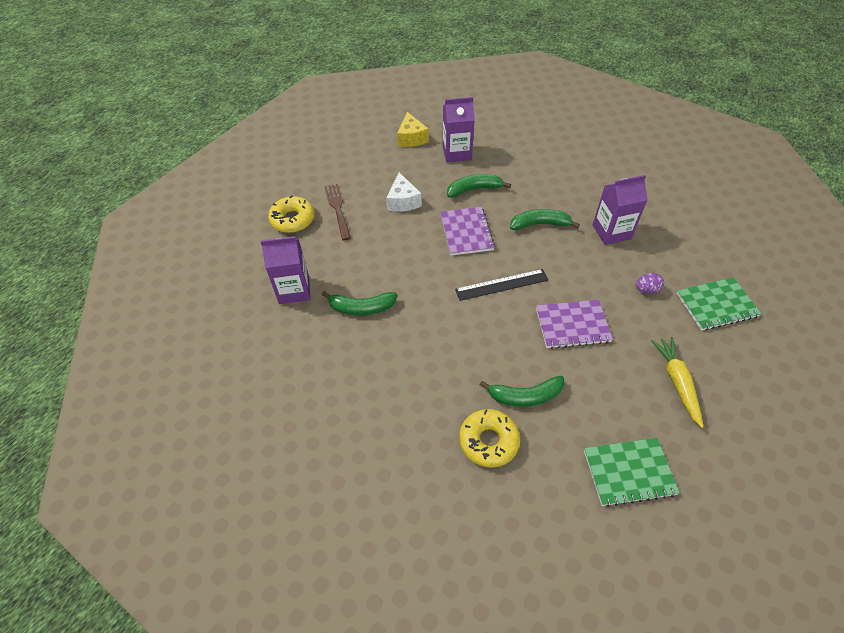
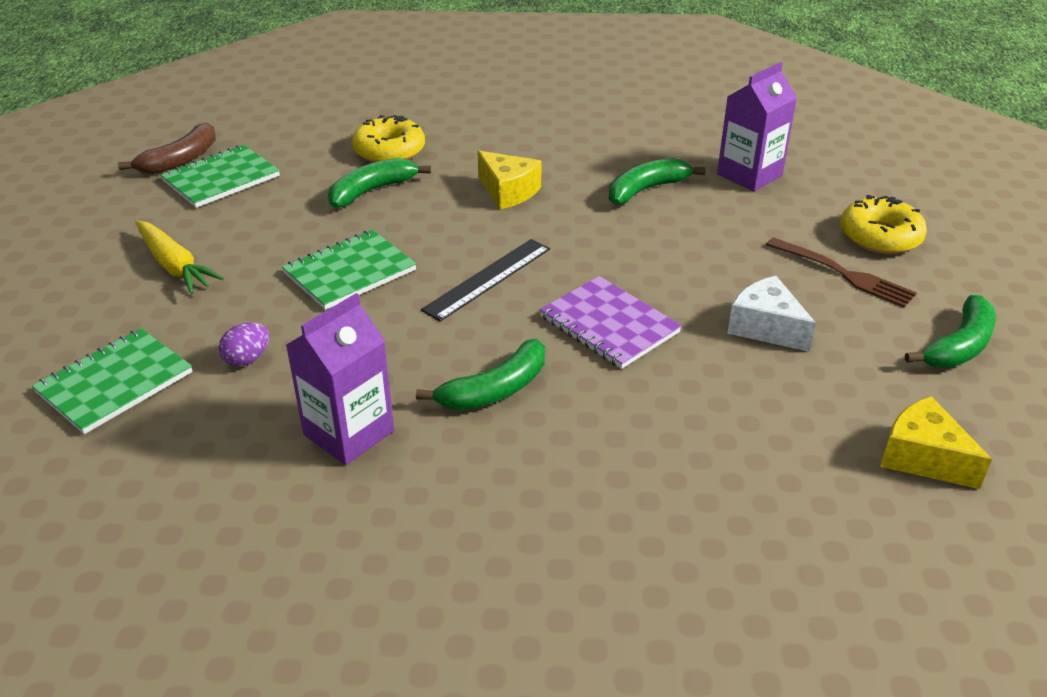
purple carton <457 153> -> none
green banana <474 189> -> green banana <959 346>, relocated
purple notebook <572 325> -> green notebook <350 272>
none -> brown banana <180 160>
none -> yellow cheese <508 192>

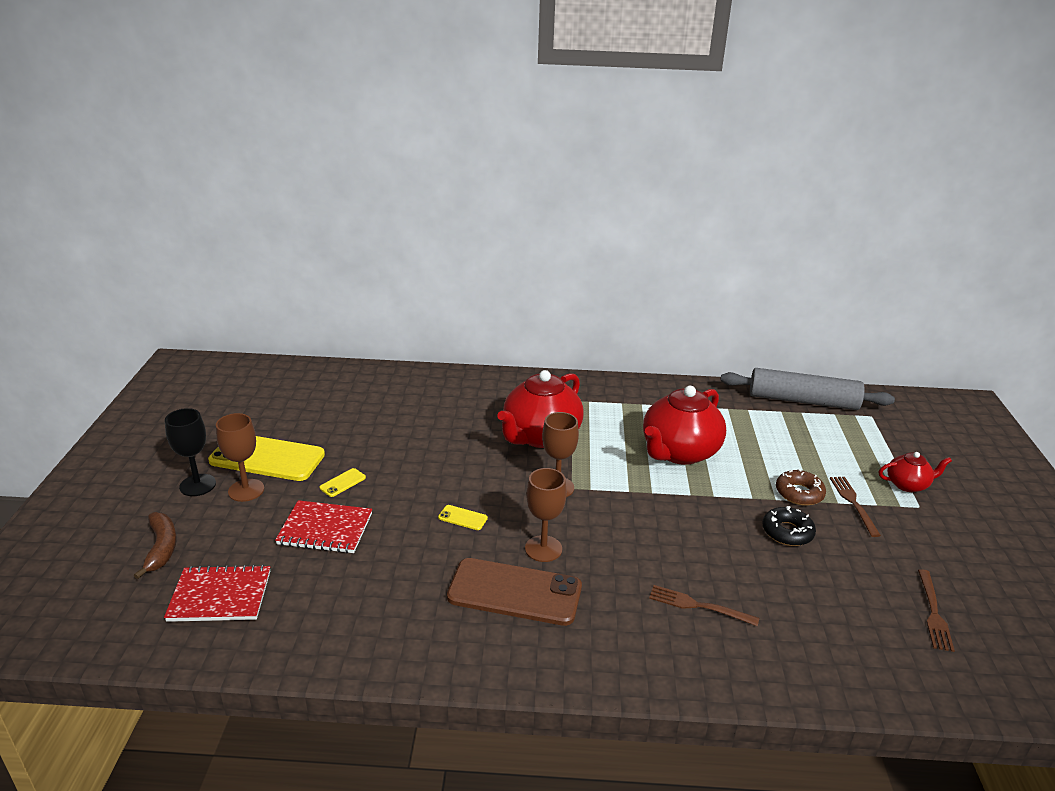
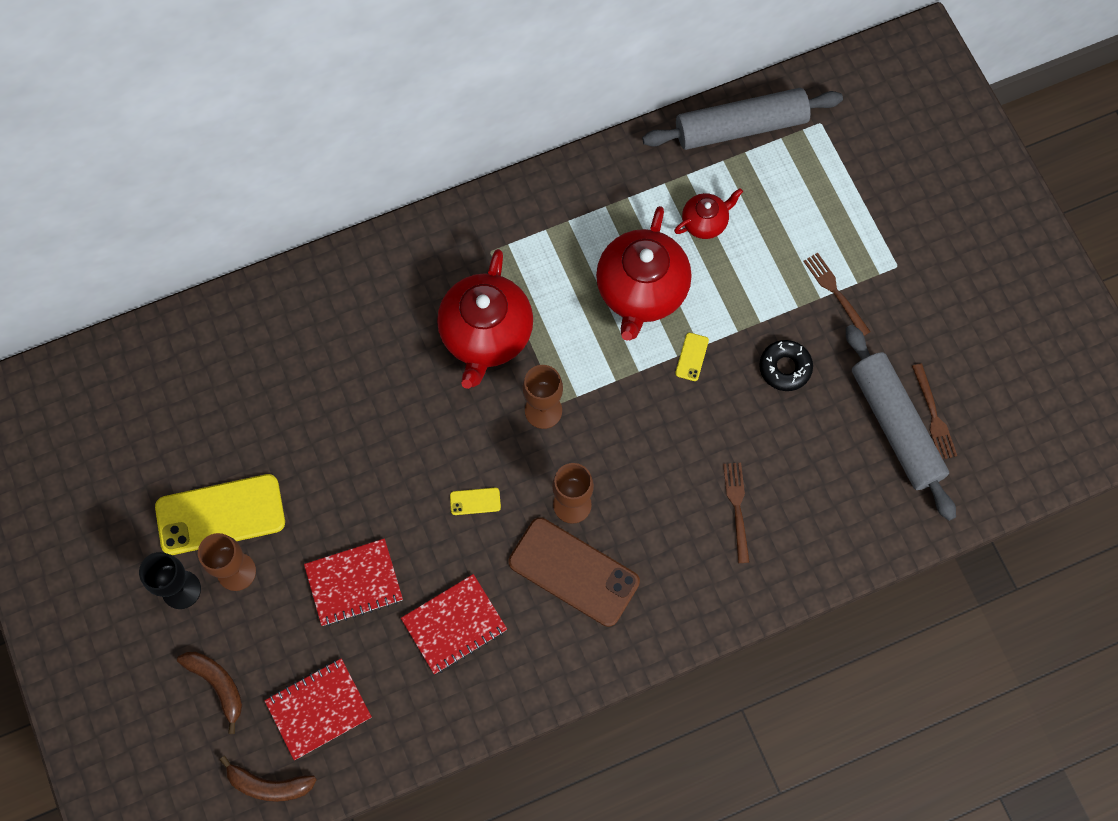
yellow phone <343 483> -> yellow phone <692 357>, relocated
brown phone <515 592> -> brown phone <574 572>, 45 degrees clockwise
brown fork <698 606> -> brown fork <737 507>, 90 degrees clockwise
brown donut <799 493> -> none
red teapot <907 484> -> red teapot <705 222>, relocated
none -> brown banana <269 785>
none -> red notebook <454 624>
none -> grey rolling pin <895 426>

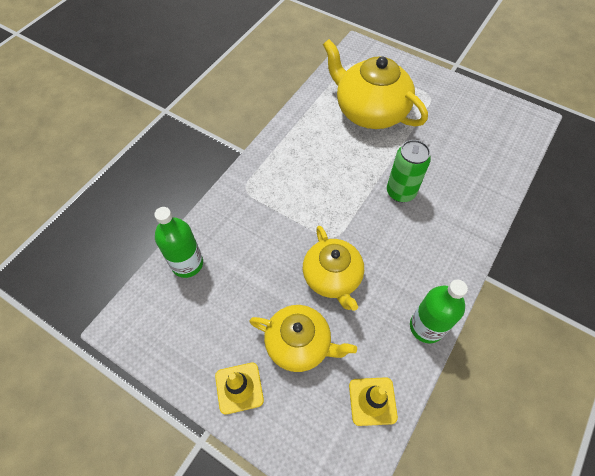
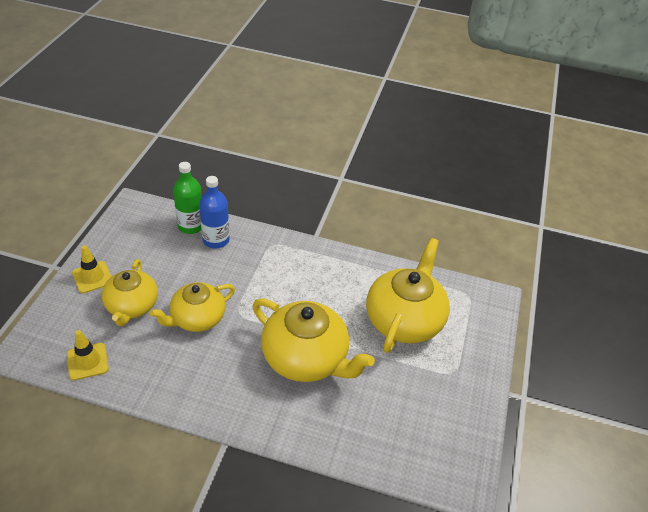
green can <400 192> -> yellow teapot <306 358>
green bottle <426 327> -> none
none -> blue bottle <216 240>

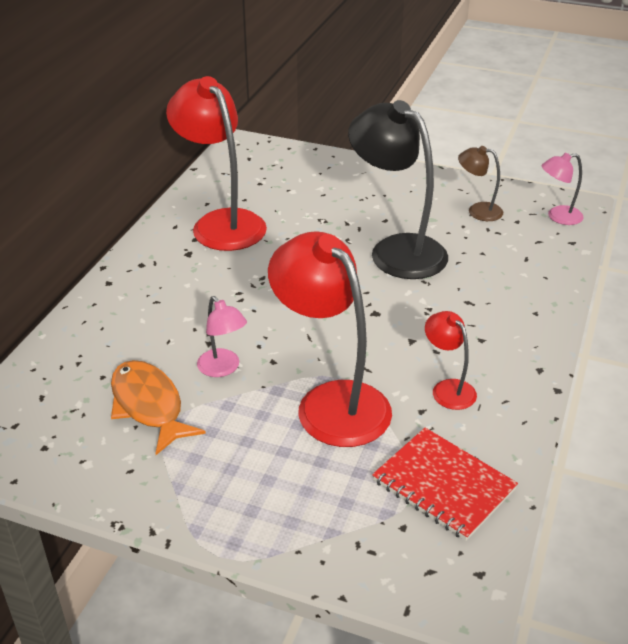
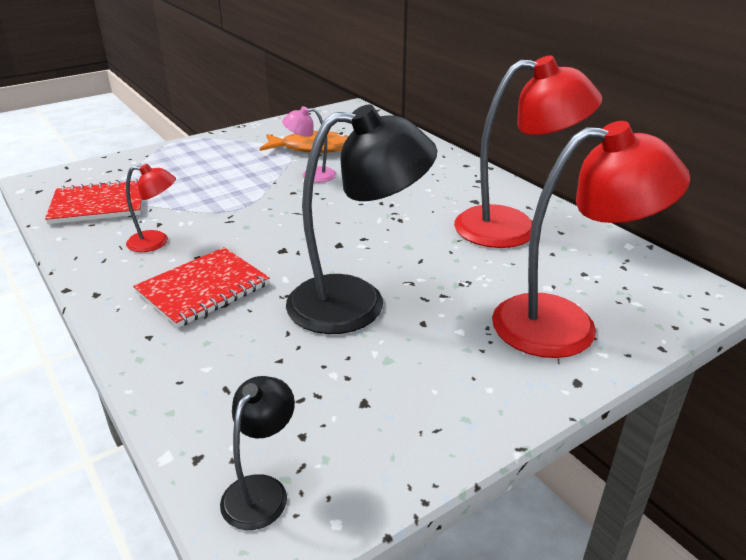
red lamp <331 402> -> red lamp <566 325>, relocated
brown lamp <478 211> -> none
pink lamp <558 217> -> black lamp <261 490>
none -> red notebook <203 289>

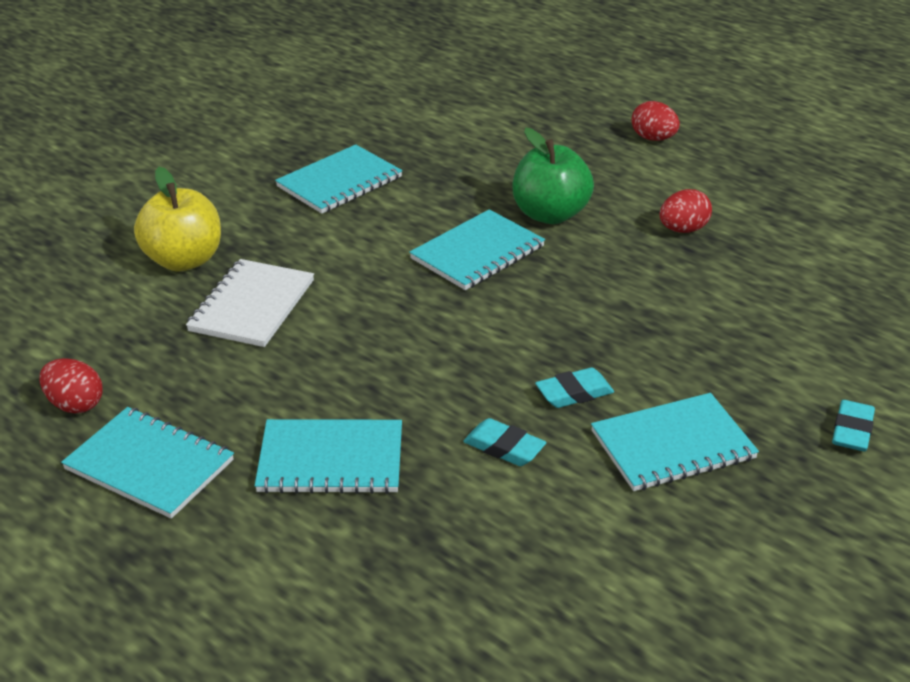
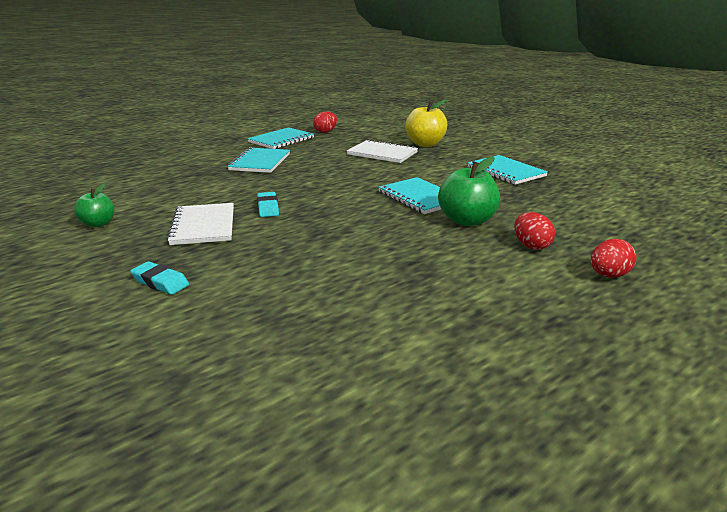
turquoise eraser <504 448> -> none
turquoise notebook <672 445> -> white notebook <203 226>
red egg <683 230> -> red egg <531 246>, relocated
none -> green apple <98 224>

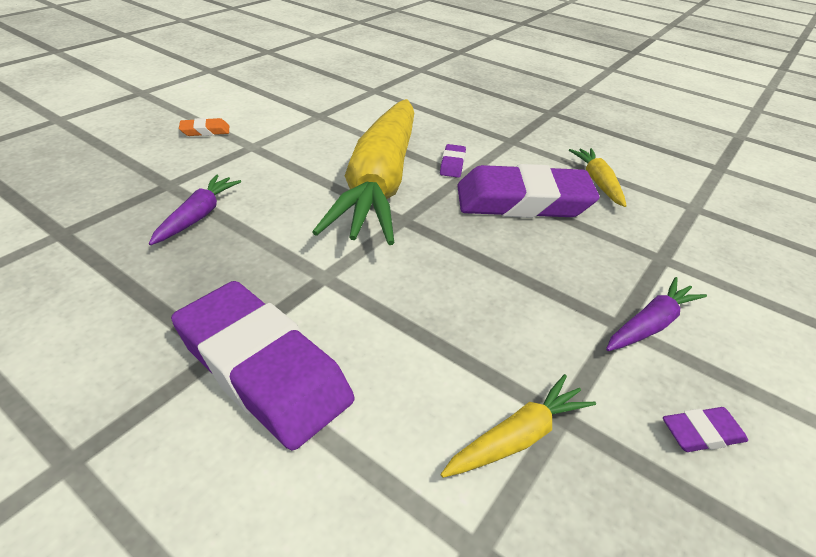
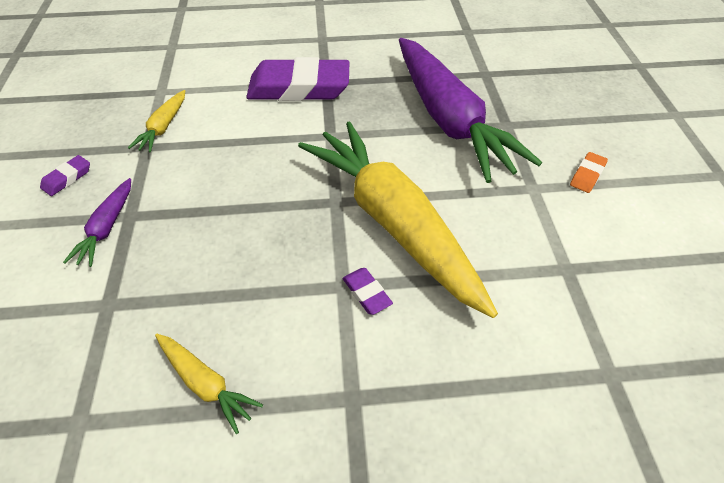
purple carrot <198 216> -> purple carrot <448 120>, x2.42
purple eraser <523 201> -> none

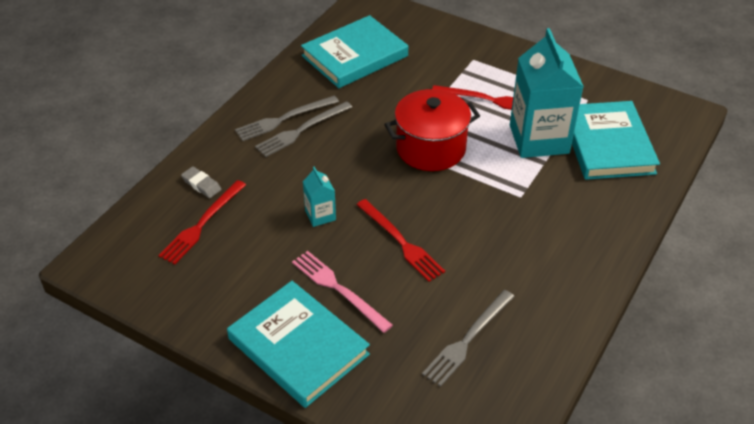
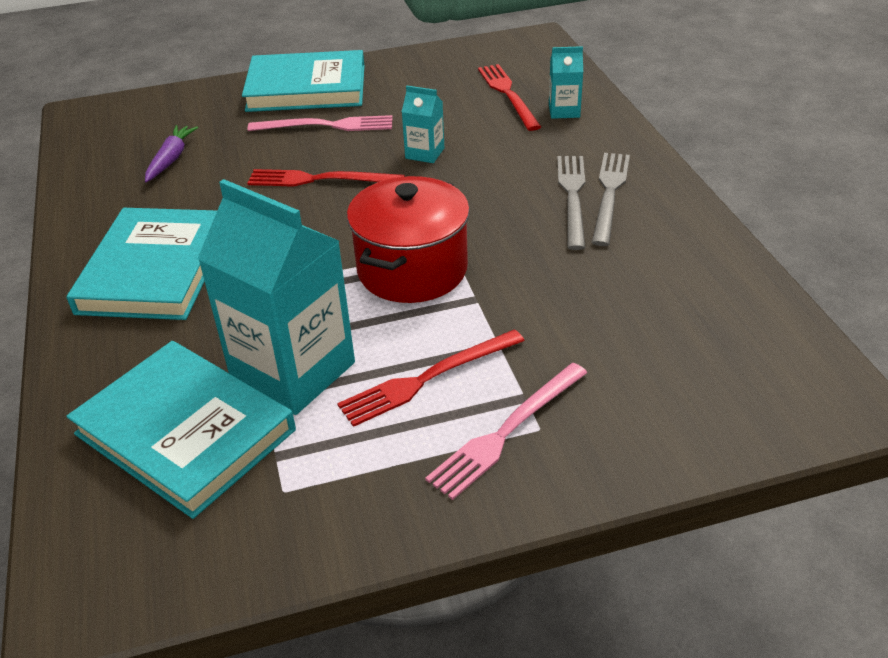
grey eraser <201 184> -> turquoise carton <564 111>
turquoise book <354 56> -> turquoise book <155 270>, relocated
grey fork <468 339> -> purple carrot <171 159>
none -> pink fork <507 432>

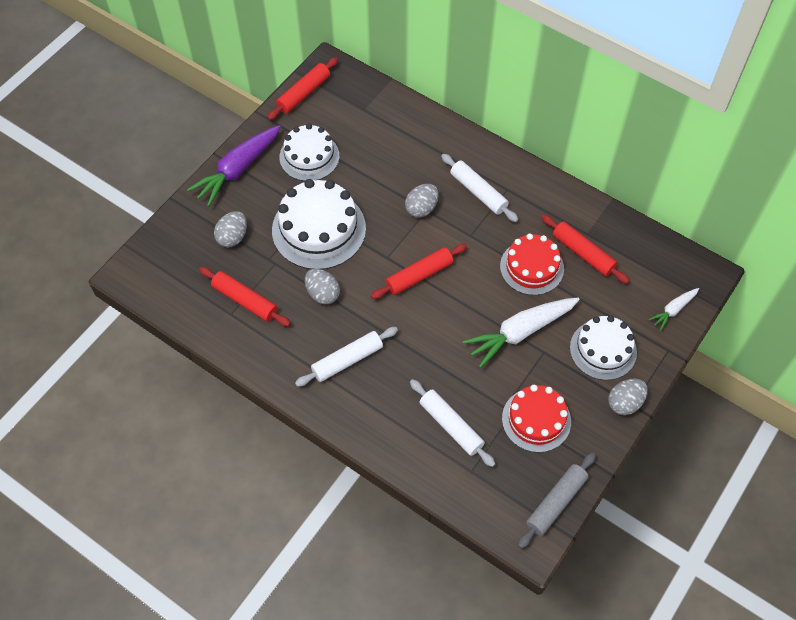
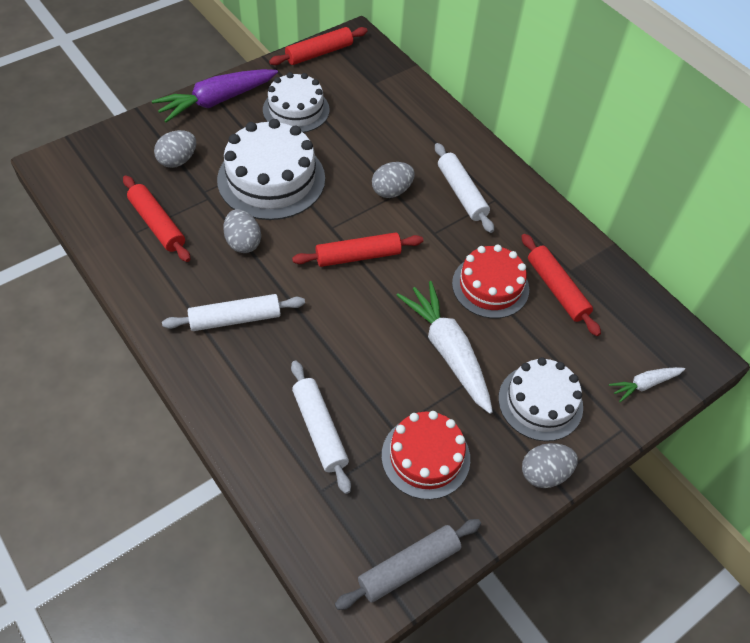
white carrot <520 332> -> white carrot <448 351>, 75 degrees clockwise

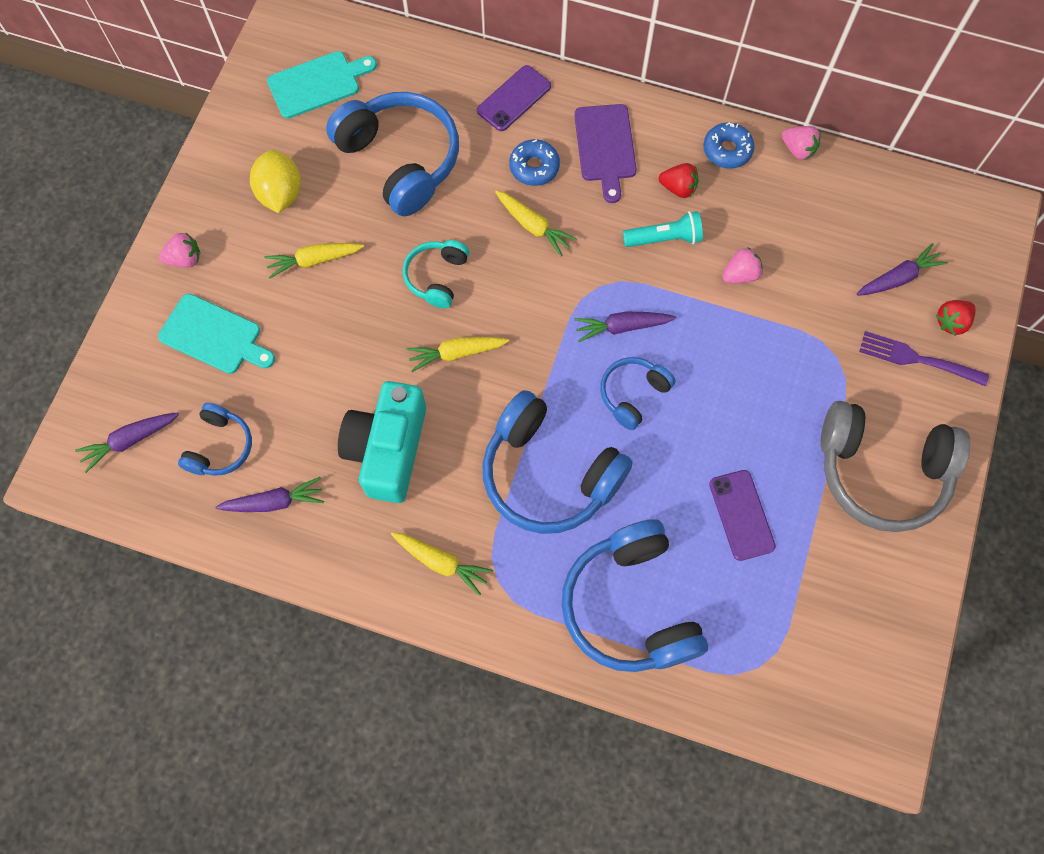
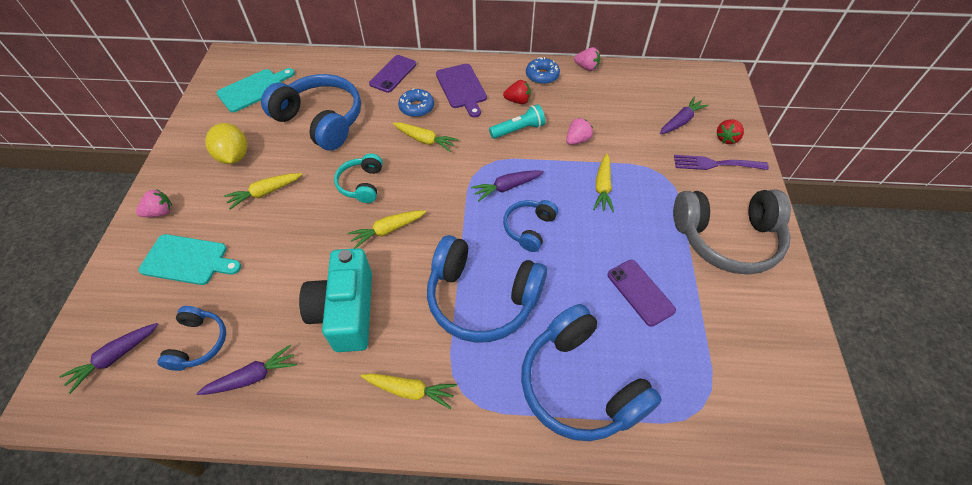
none -> yellow carrot <602 187>

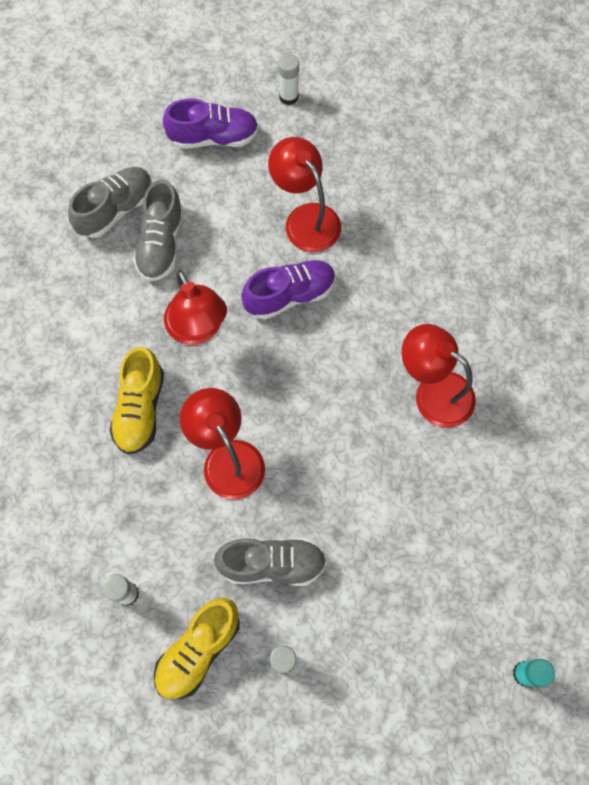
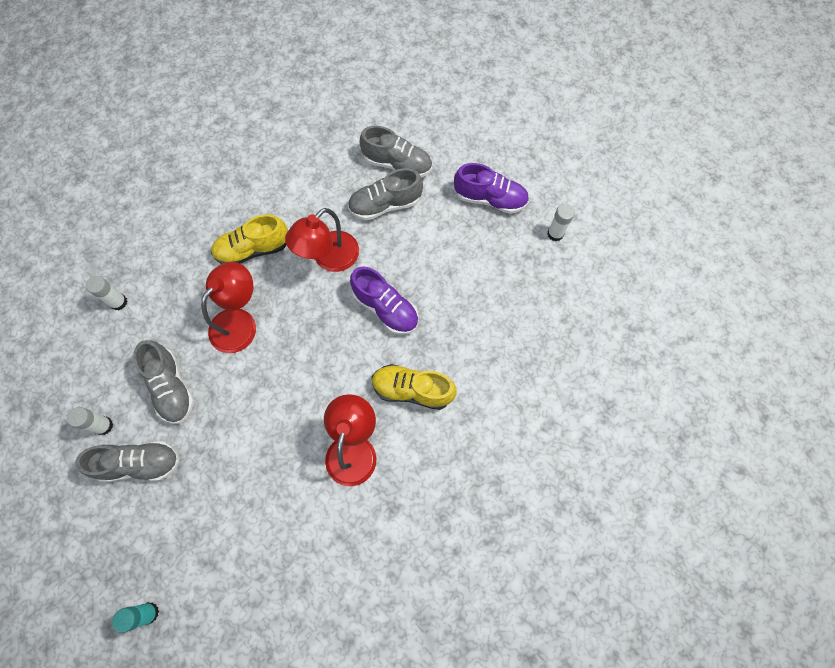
yellow shoe <198 650> -> yellow shoe <412 390>, relocated
purple shoe <214 137> -> purple shoe <490 199>, 45 degrees counterclockwise
red lamp <305 218> -> none
none -> grey shoe <140 463>

